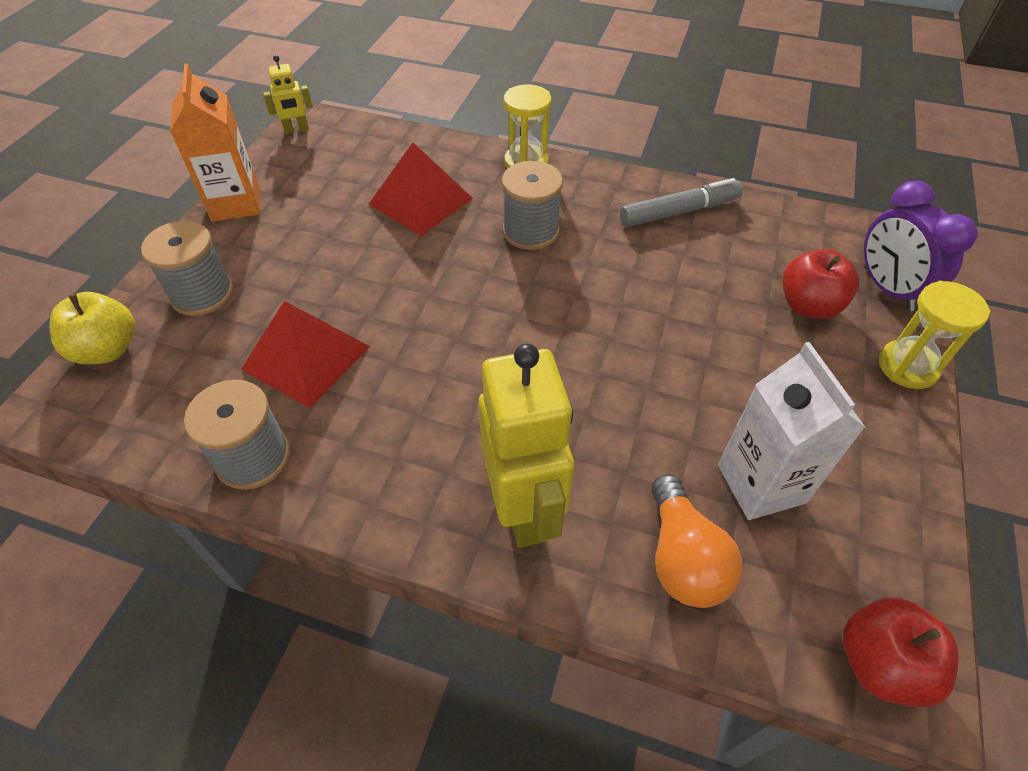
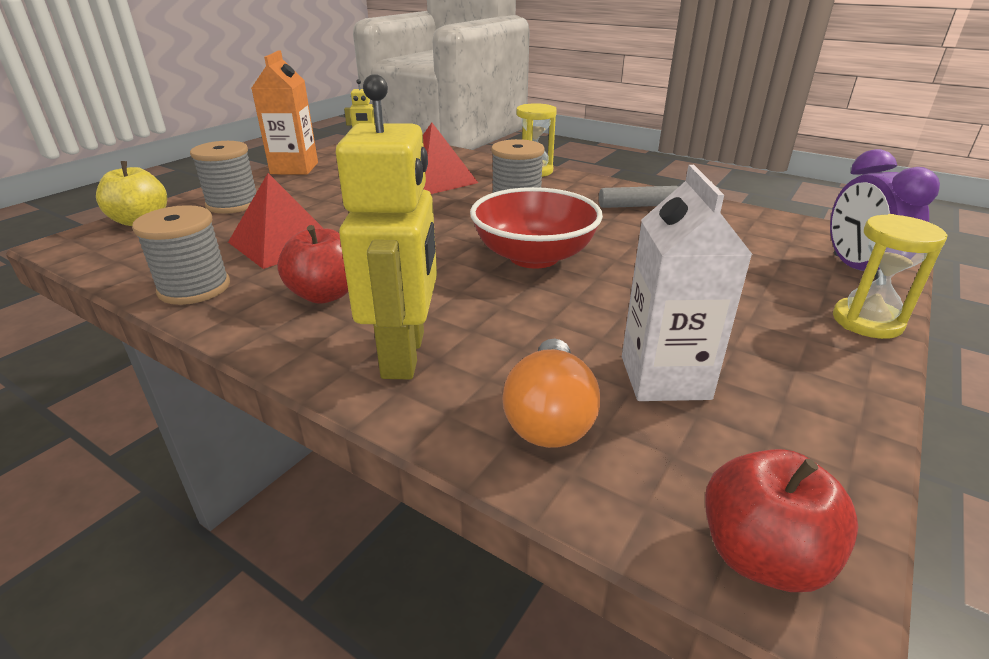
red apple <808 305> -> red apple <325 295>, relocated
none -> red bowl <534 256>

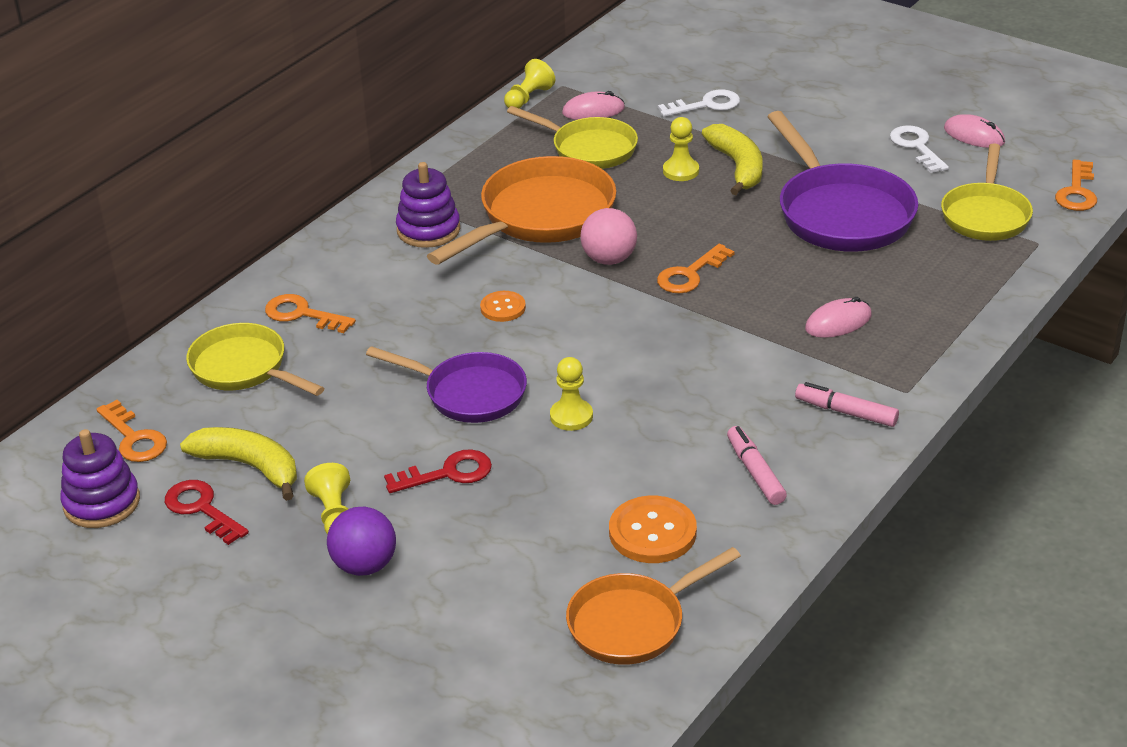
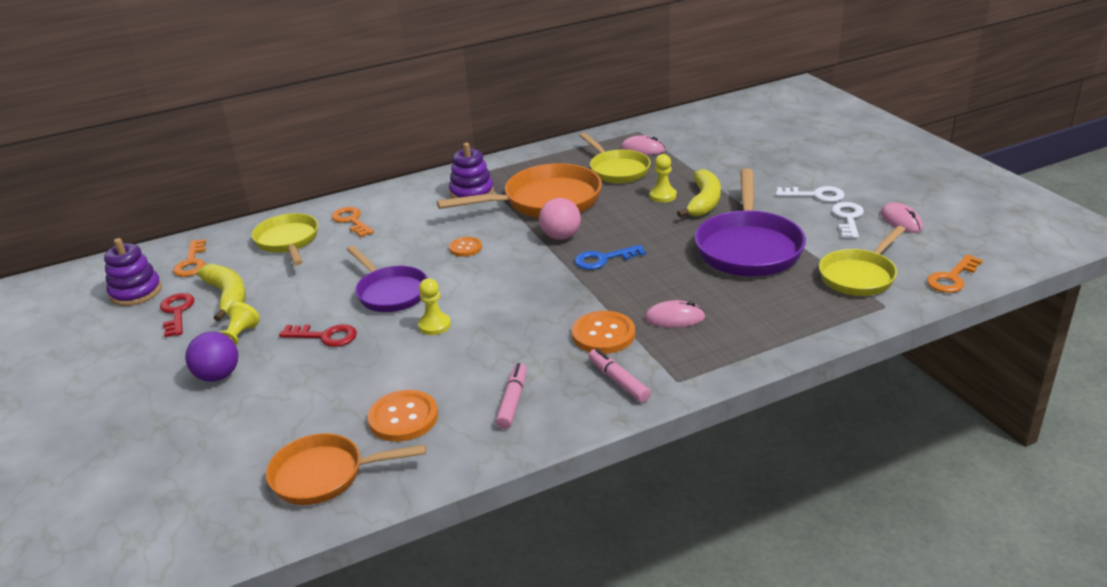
yellow pawn <528 98> -> none
orange key <690 274> -> blue key <603 259>
white key <706 105> -> white key <815 195>, relocated
none -> orange button <603 334>

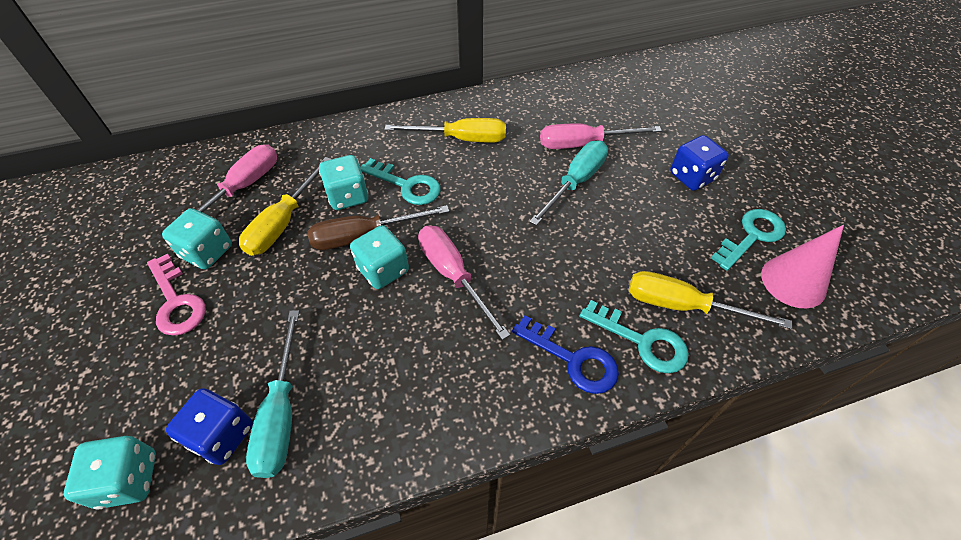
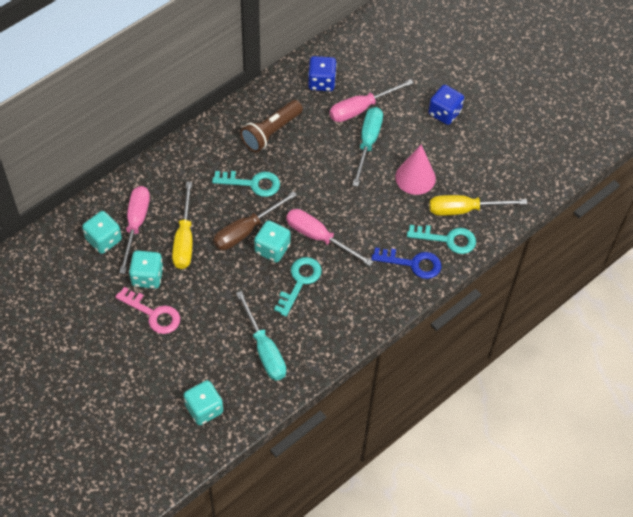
blue dice <222 435> -> blue dice <321 82>, relocated
turquoise dice <348 196> -> turquoise dice <104 240>, relocated
yellow screwdriver <461 139> -> brown flashlight <271 132>
turquoise key <752 236> -> turquoise key <300 281>, relocated
pink cone <793 281> -> pink cone <415 177>, relocated

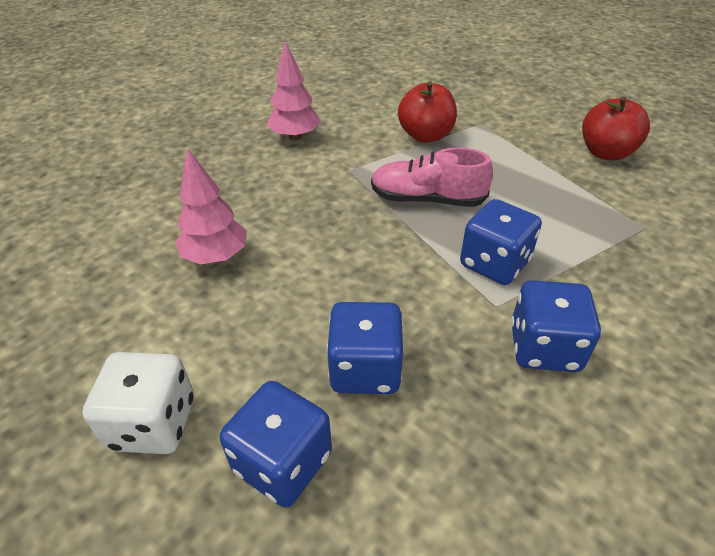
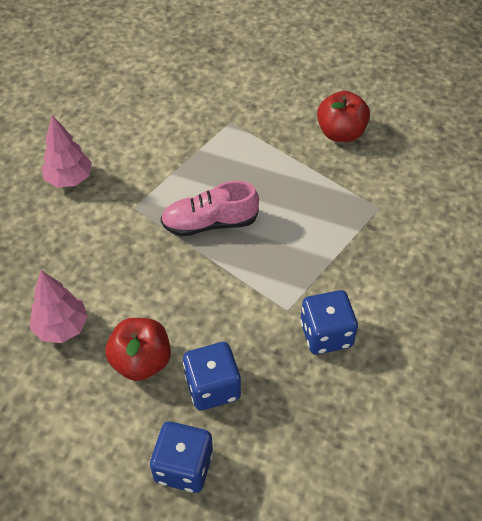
white dice <153 423> -> none
red apple <425 136> -> red apple <141 361>, relocated
blue dice <494 263> -> none

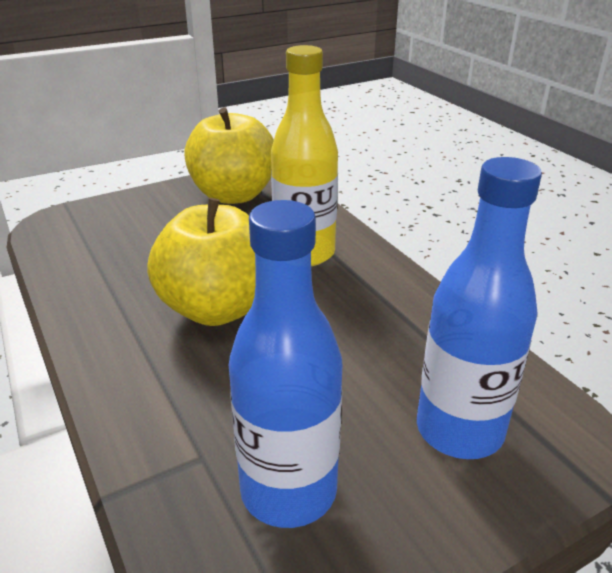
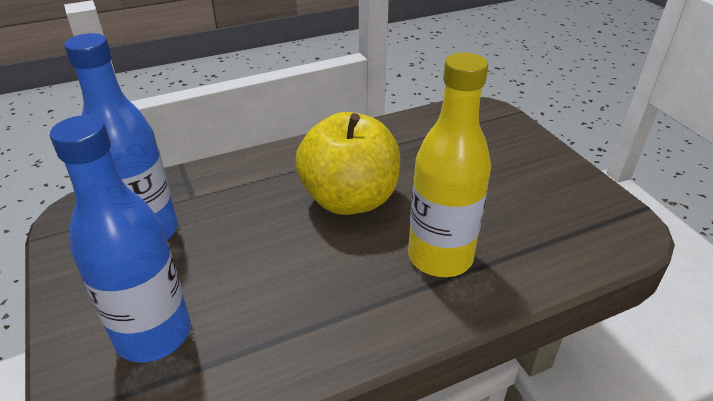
yellow apple <233 195> -> none

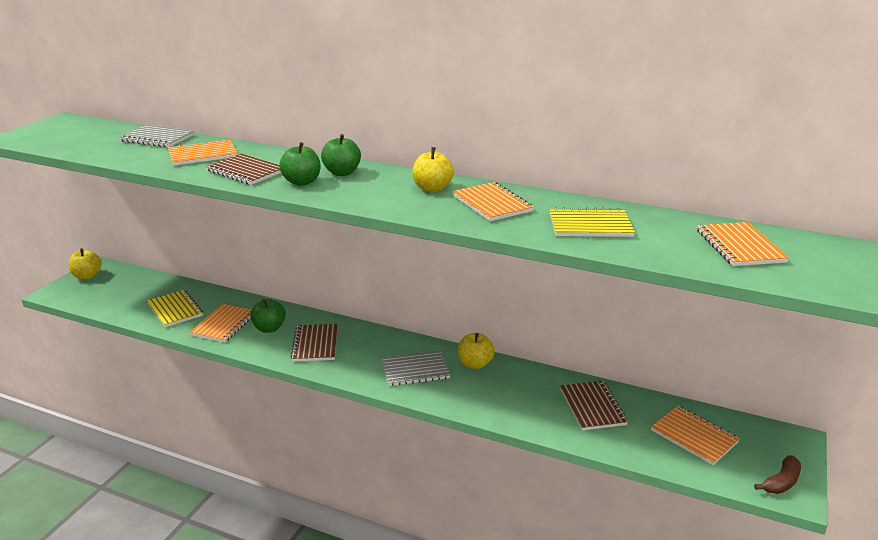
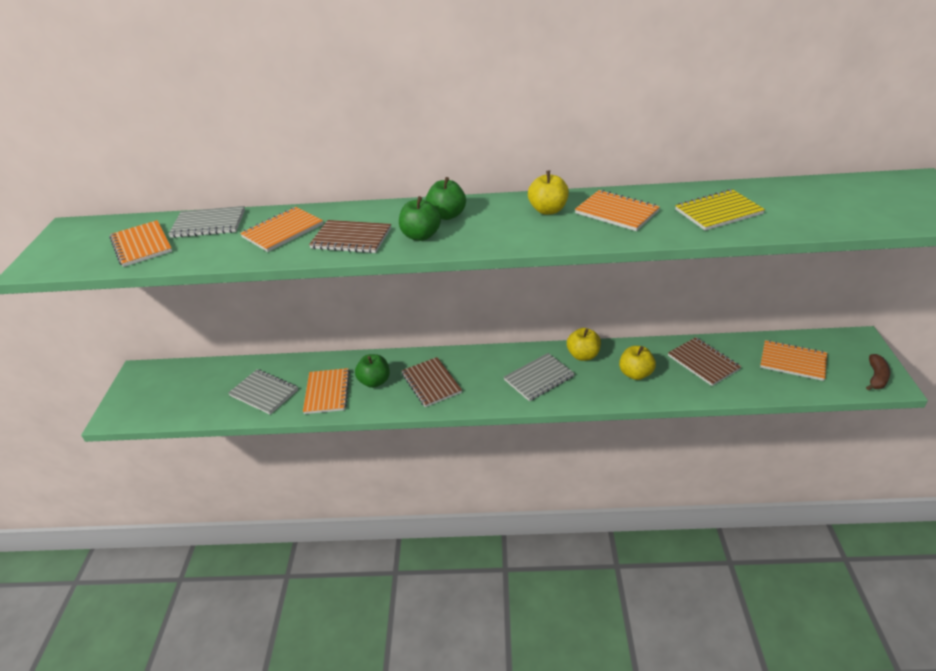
yellow apple <87 276> -> yellow apple <635 374>, relocated
yellow notebook <175 310> -> grey notebook <264 393>
orange notebook <739 246> -> orange notebook <141 245>, relocated

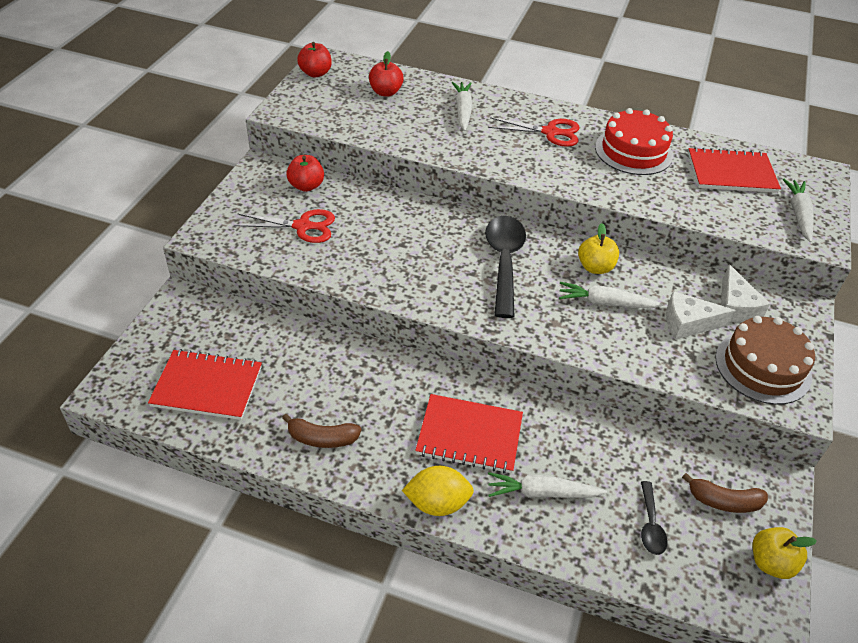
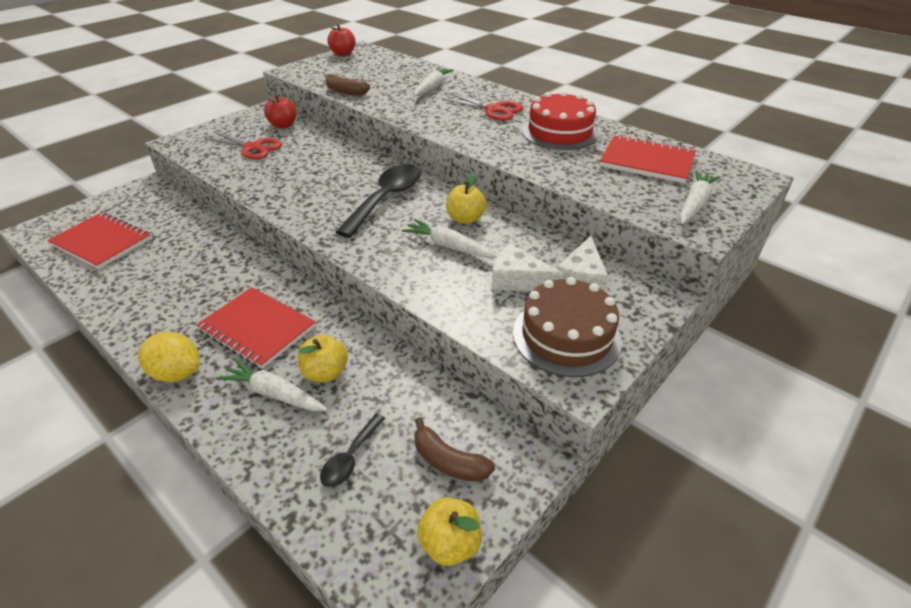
brown banana <322 438> -> brown banana <345 92>, relocated
red apple <385 92> -> none
none -> yellow apple <325 372>

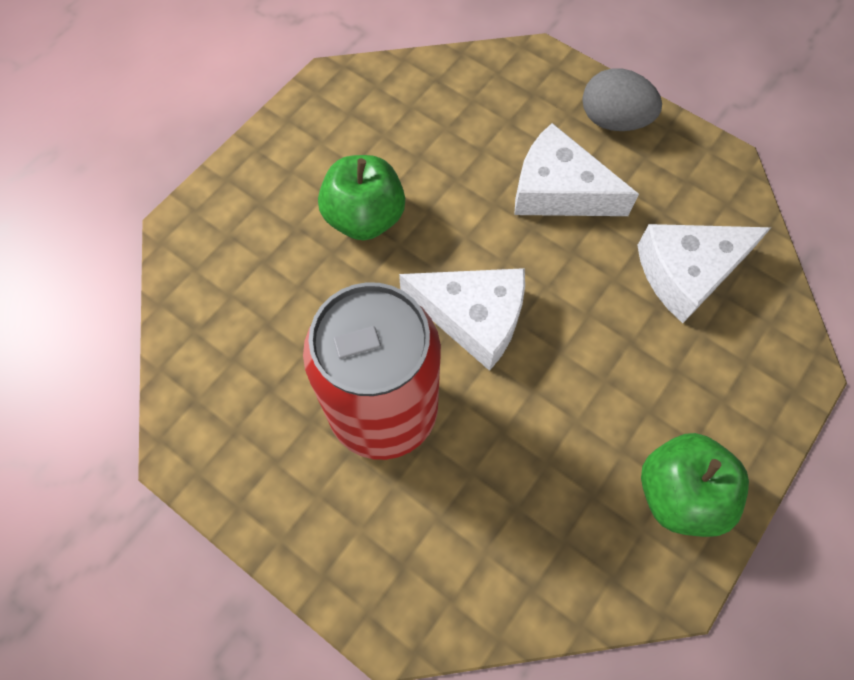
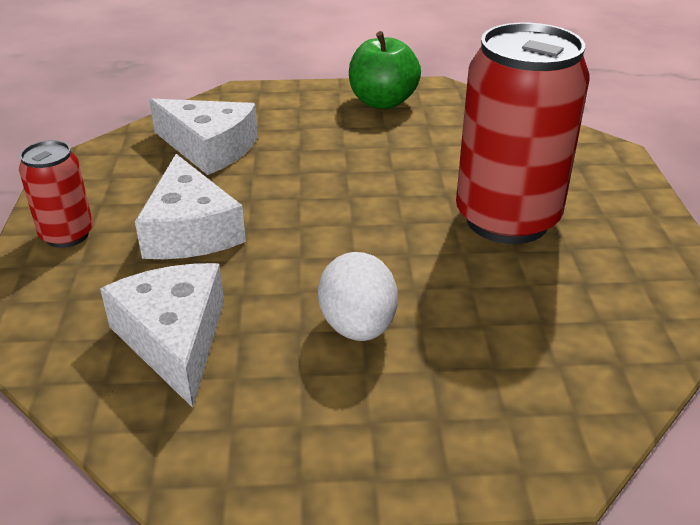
green apple <364 217> -> white egg <358 327>
white cheese <473 317> -> white cheese <174 339>, relocated
grey egg <613 120> -> red can <67 235>

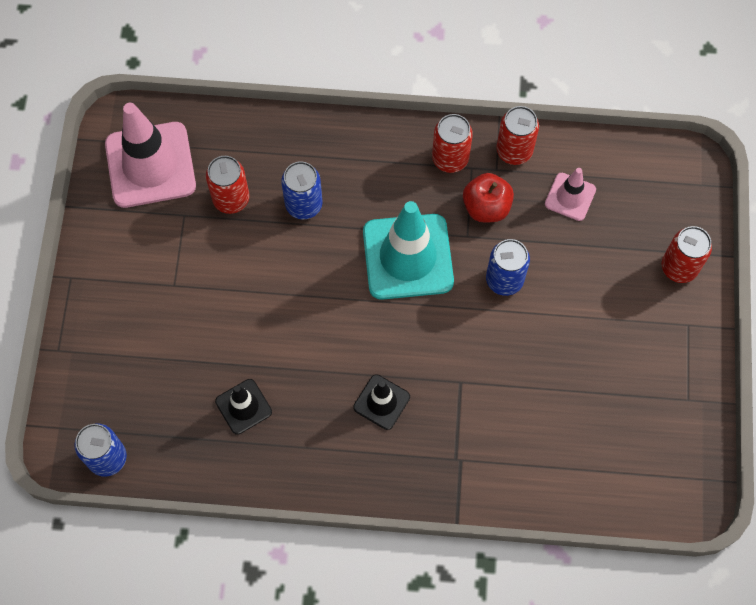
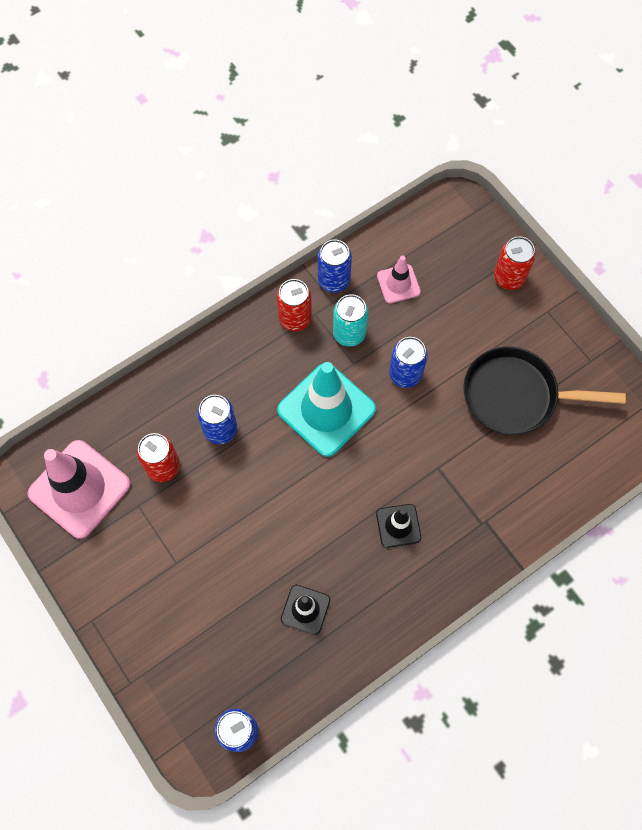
red apple <486 207> -> turquoise can <349 333>
red can <514 151> -> blue can <334 280>
none -> black pan <516 396>

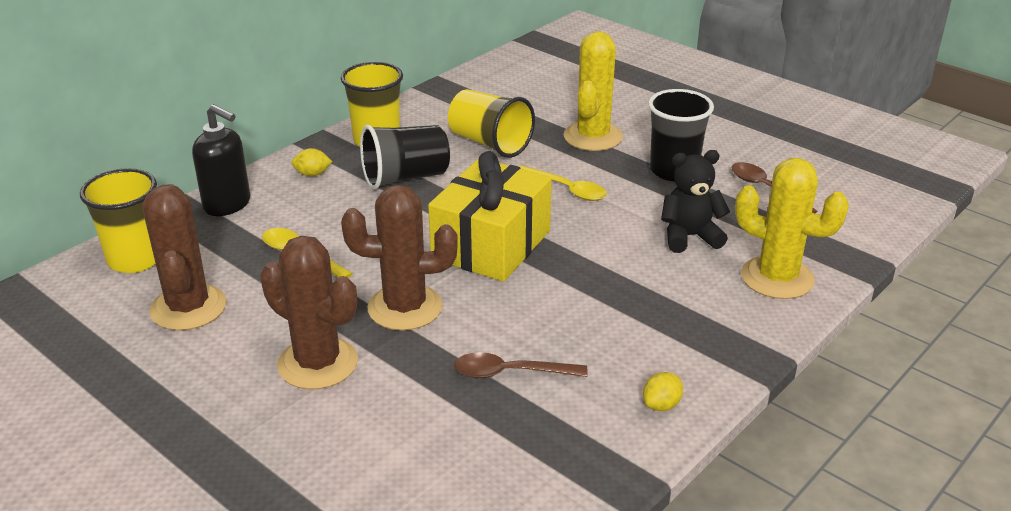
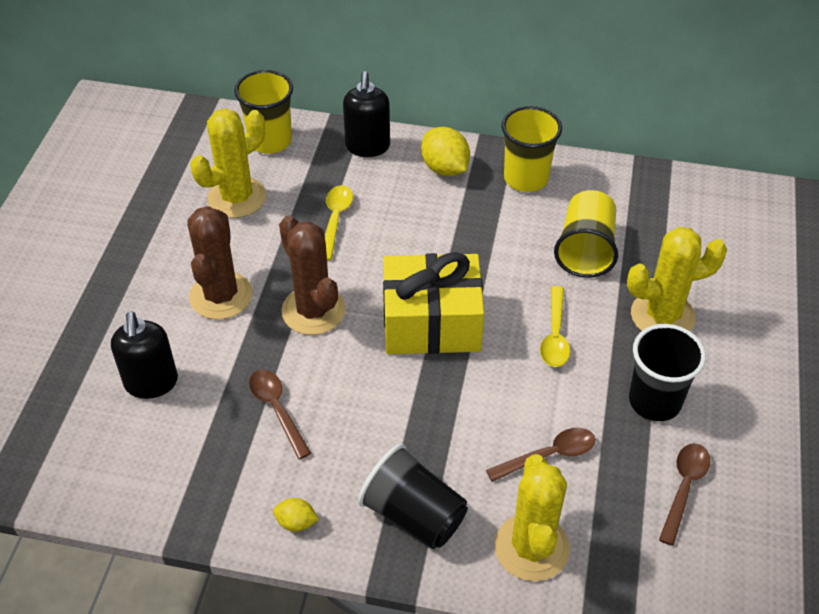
brown cactus <188 308> -> yellow cactus <237 197>
yellow lemon <312 174> -> yellow lemon <445 168>, x1.81
black cup <405 177> -> black cup <414 515>, relocated
black teddy bear <689 237> -> brown spoon <548 455>
none -> black soap dispenser <151 383>

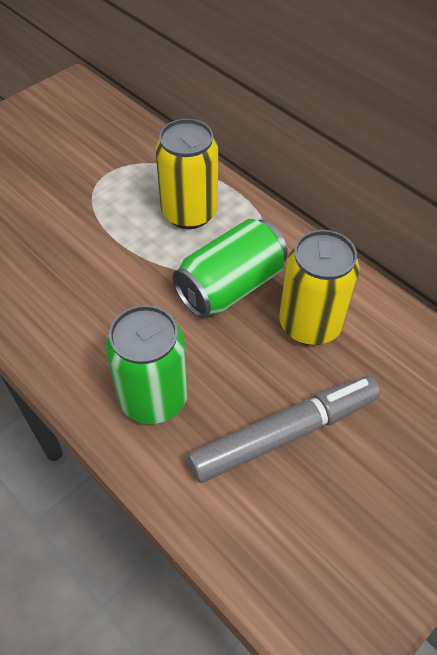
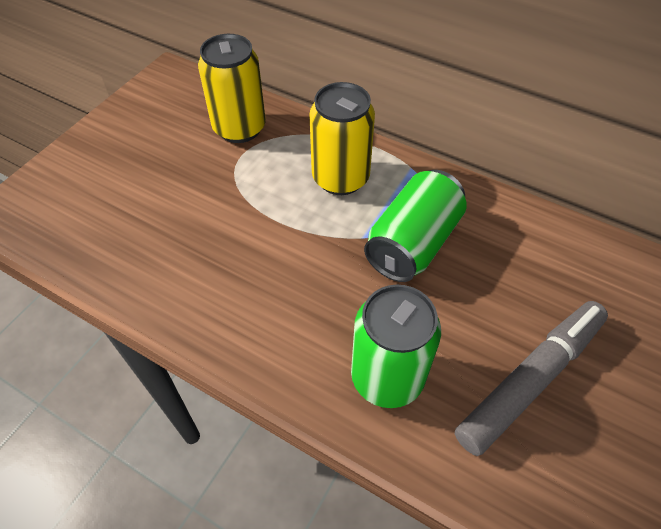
yellow can <310 324> -> yellow can <239 128>, relocated

